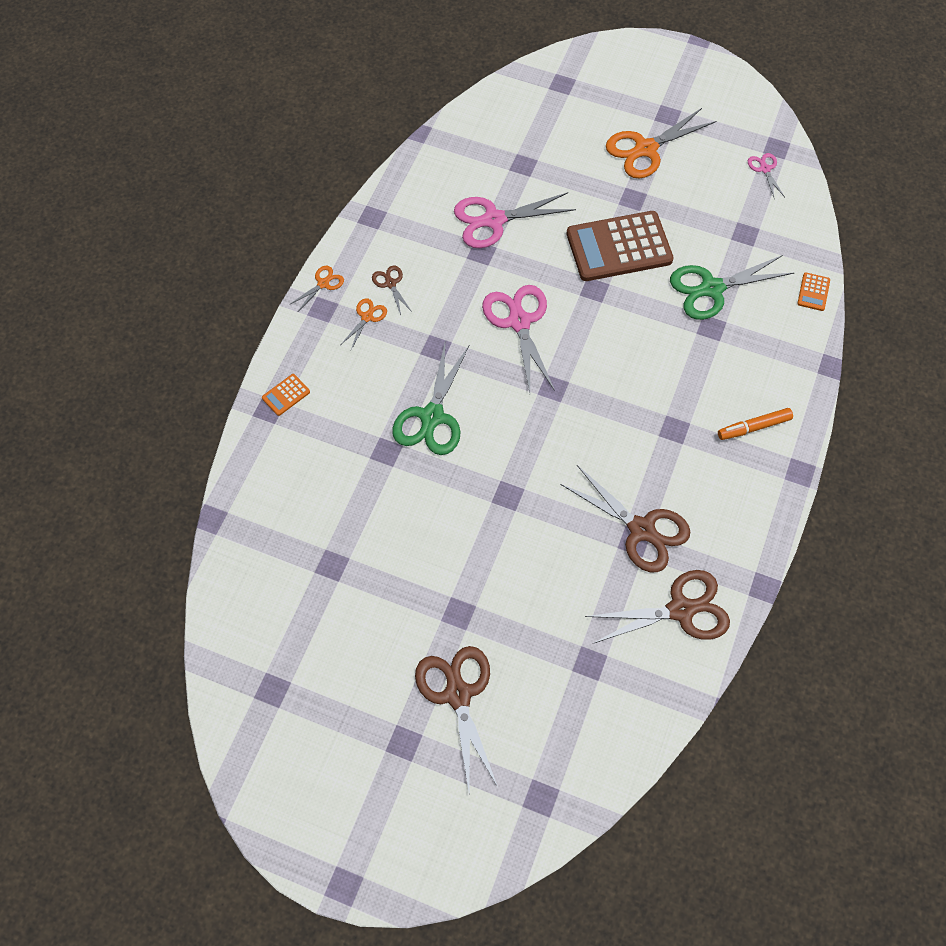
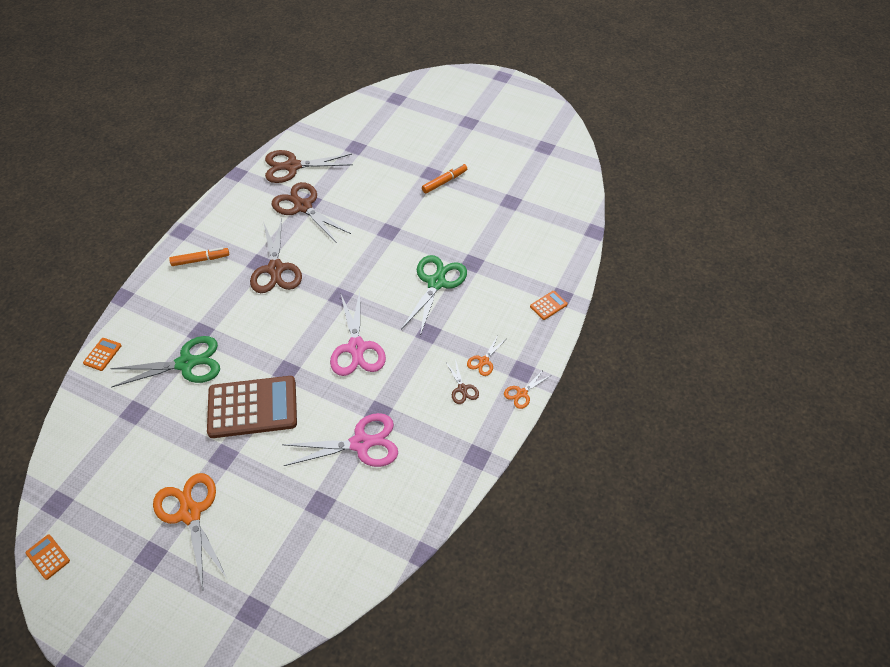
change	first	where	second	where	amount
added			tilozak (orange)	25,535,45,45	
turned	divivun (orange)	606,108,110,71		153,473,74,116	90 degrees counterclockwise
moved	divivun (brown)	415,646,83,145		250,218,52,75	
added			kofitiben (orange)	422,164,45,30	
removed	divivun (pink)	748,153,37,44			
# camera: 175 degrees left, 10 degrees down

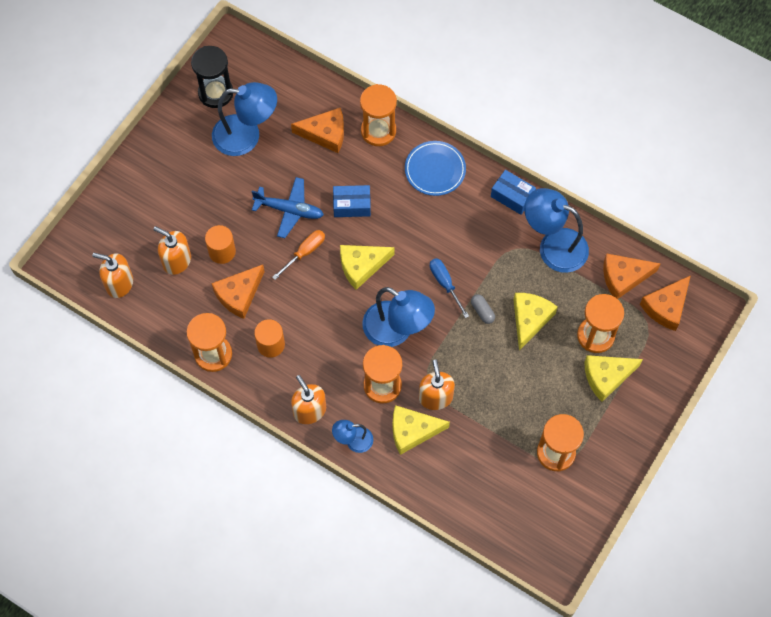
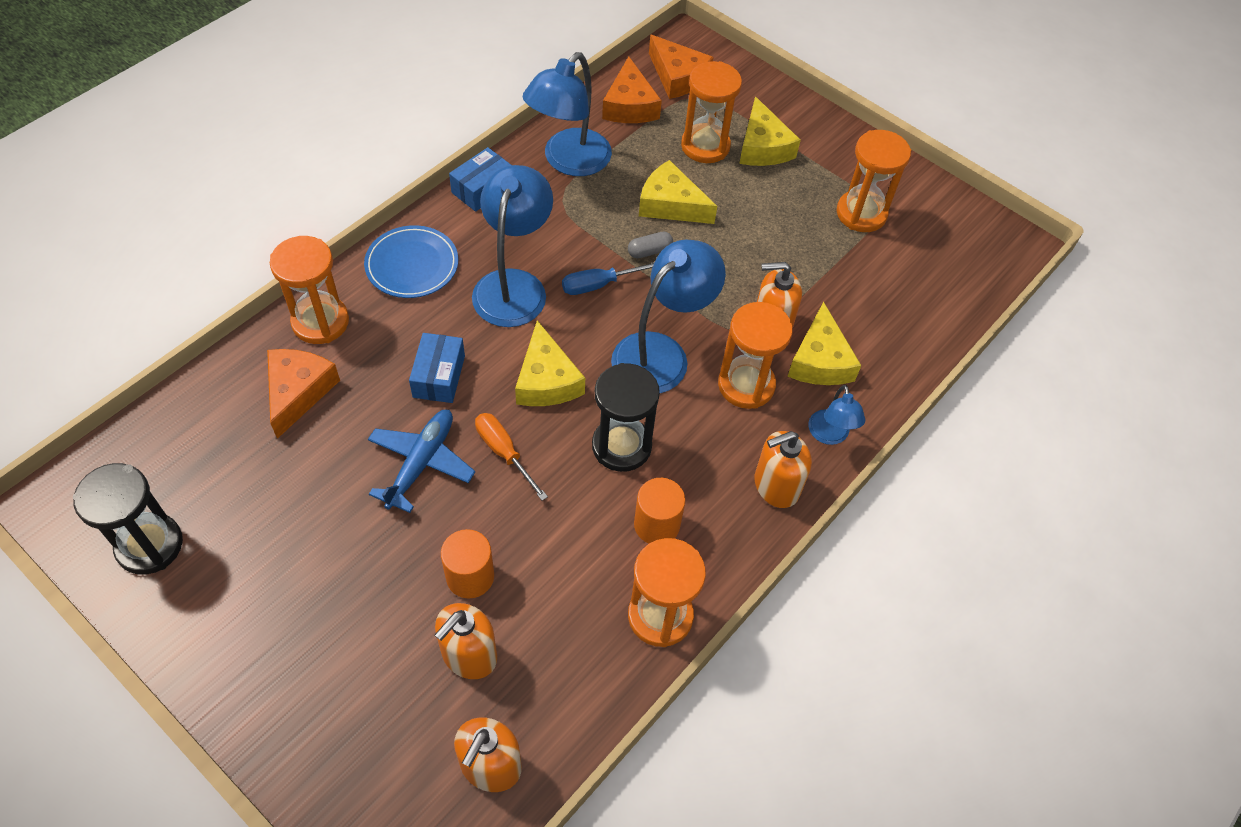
change	first	where	second	where	amount
moved	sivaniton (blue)	212,82,65,74		472,165,81,162	
added			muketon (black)	592,363,68,109	
removed	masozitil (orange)	211,265,54,54			
# camera: 85 degrees left, 10 degrees down

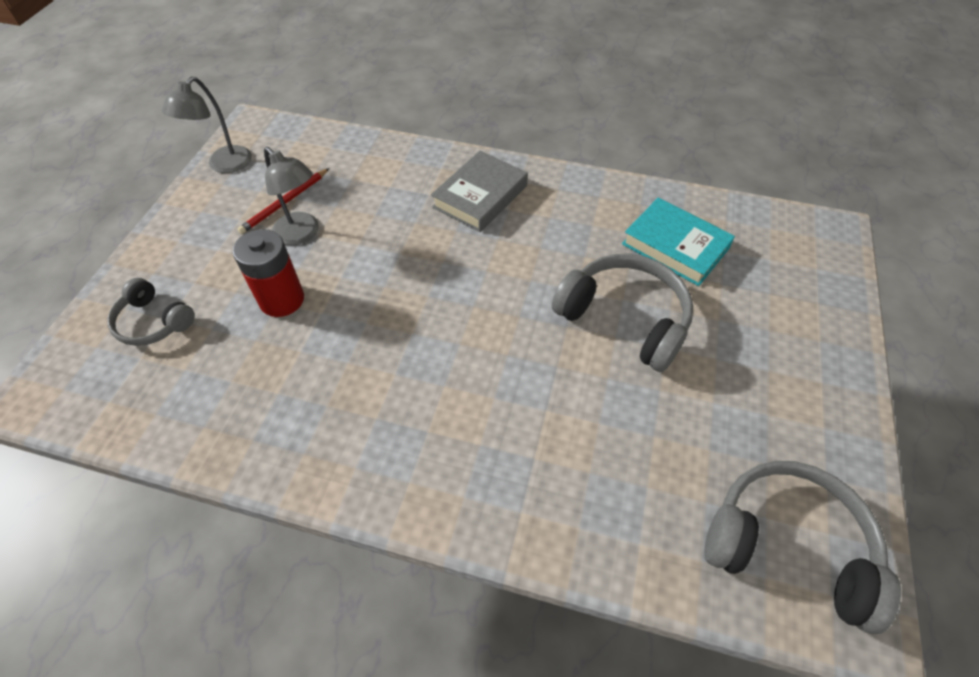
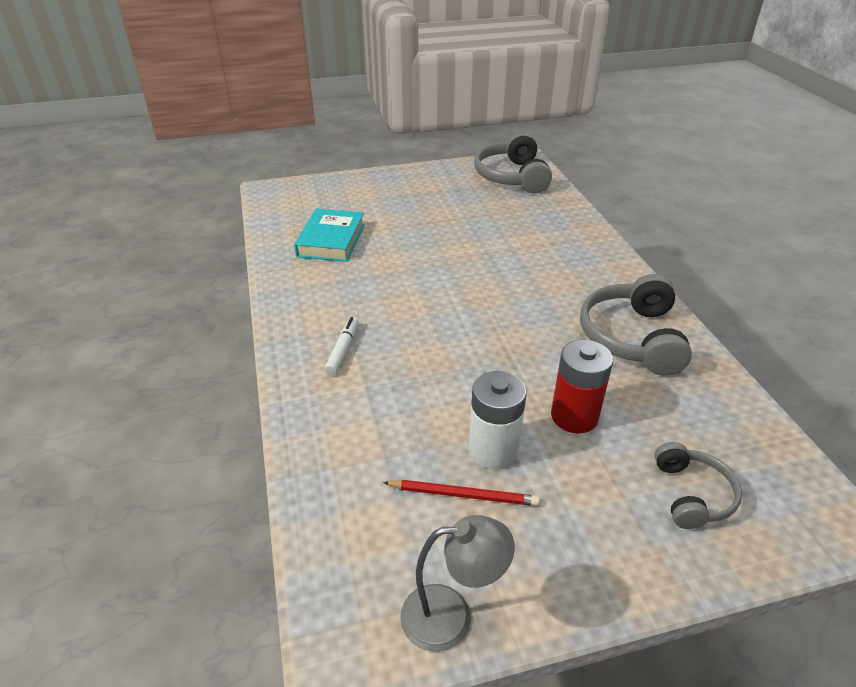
change	first	where	second	where	amount
replaced	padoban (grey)	431,151,97,81	kofitiben (white)	324,317,35,58	
replaced	sivaniton (grey)	264,147,54,98	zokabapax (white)	469,371,58,98	
moved	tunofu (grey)	552,254,141,118		580,274,112,101	
# camera: 120 degrees left, 15 degrees down

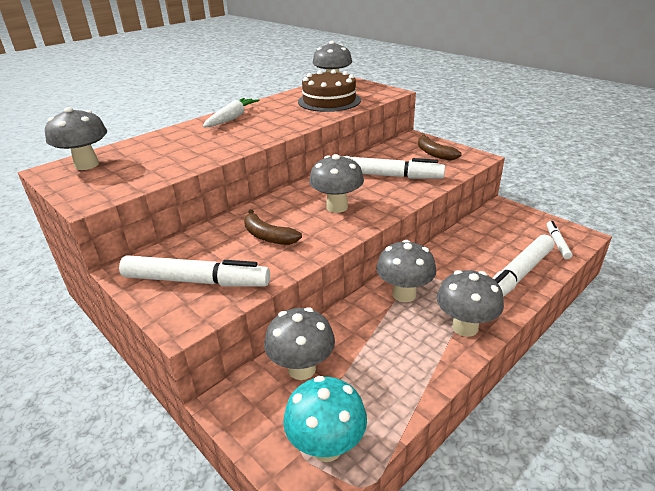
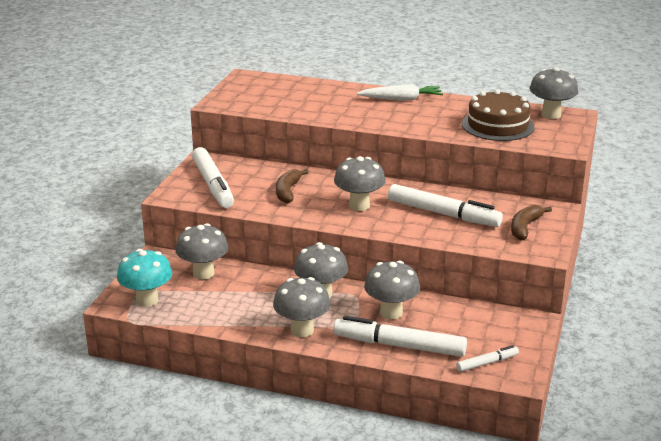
change	first	where	second	where	amount
moved	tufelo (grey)	45,107,62,63		364,260,56,59	
turned	kofitiben (white)	342,156,103,23		388,184,115,43	45 degrees counterclockwise
# camera: 60 degrees right, 5 degrees down

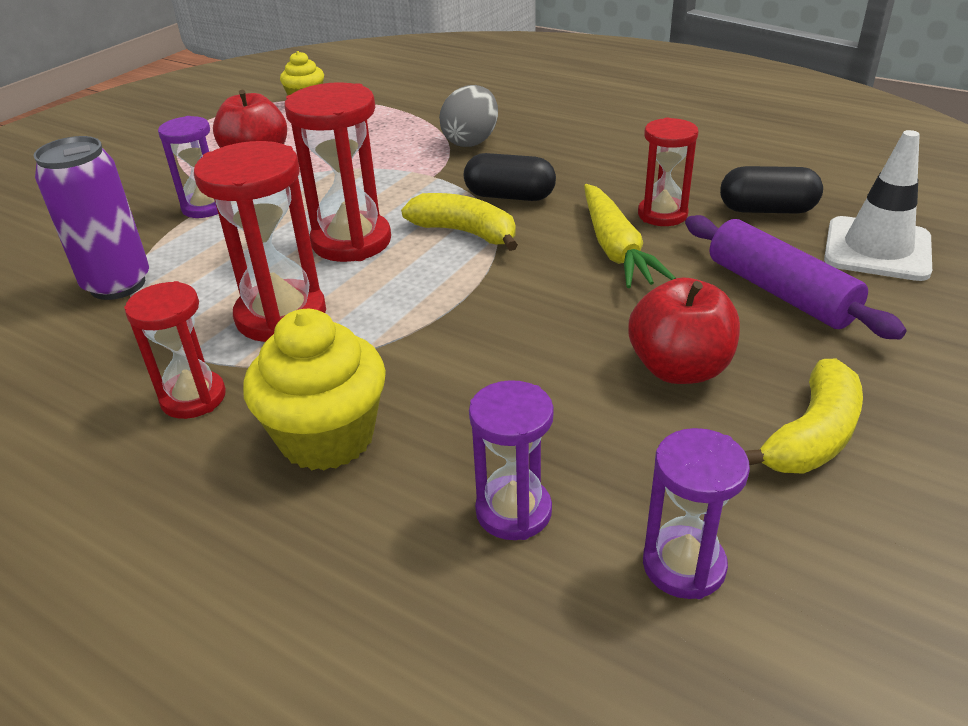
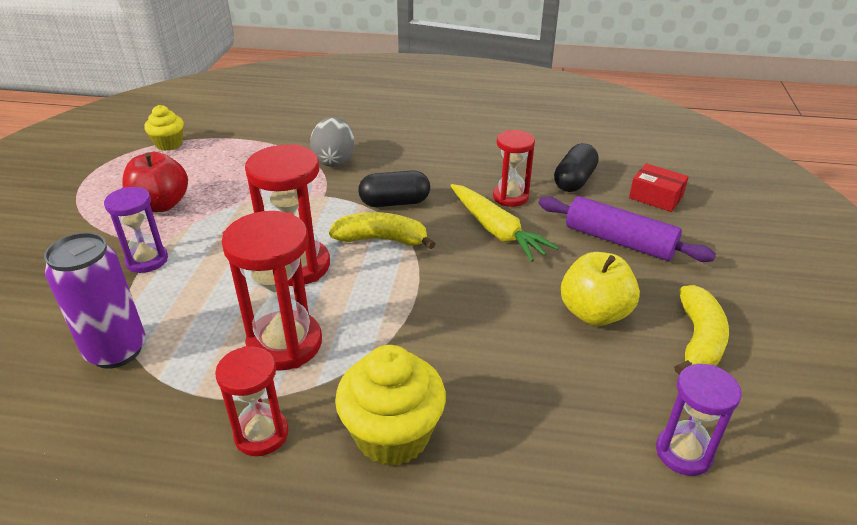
change	first	where	second	where	amount
turned	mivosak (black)	720,166,103,48		554,143,45,49	45 degrees counterclockwise
recoloured	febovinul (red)	629,277,111,107	febovinul (yellow)	561,252,79,74	
replaced	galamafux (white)	824,130,108,151	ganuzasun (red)	629,163,60,49	
removed	muketon (purple)	469,380,85,160			
# camera: 25 degrees left, 0 degrees up

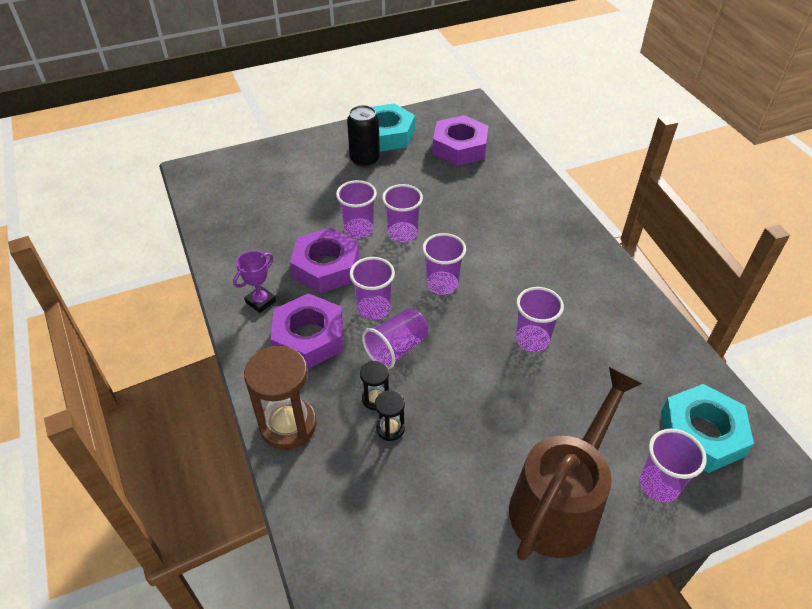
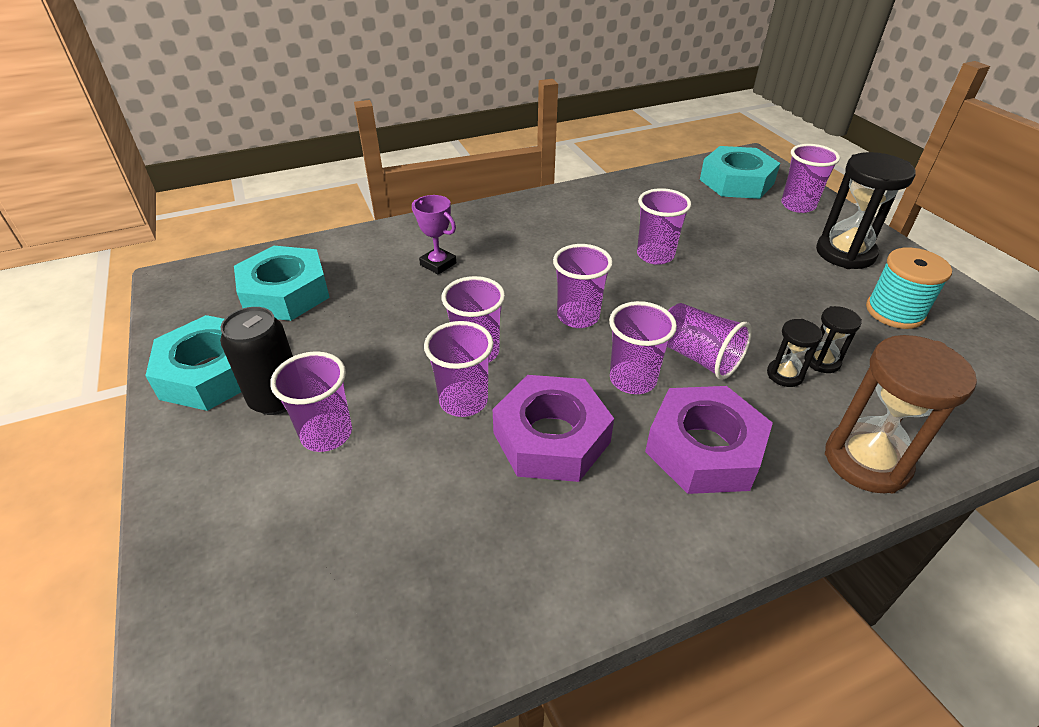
change	first	where	second	where	amount
recoloured	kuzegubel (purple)	432,115,57,51	kuzegubel (turquoise)	234,246,96,75	
added			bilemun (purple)	270,351,82,101	
moved	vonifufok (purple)	233,251,43,62		412,195,44,79	
replaced	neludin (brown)	509,367,133,194	muketon (black)	816,152,100,117	
added			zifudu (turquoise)	866,247,86,82	
# camera: 90 degrees left, 5 degrees down

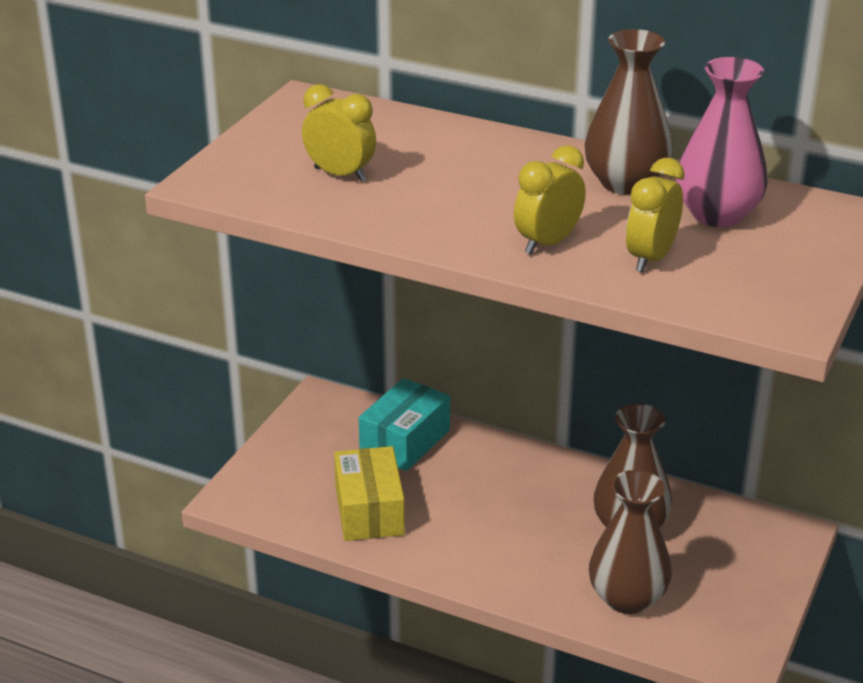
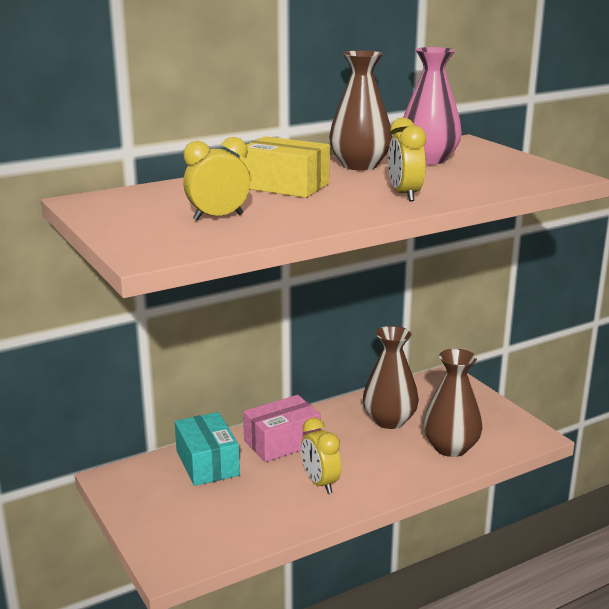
change	first	where	second	where	amount
moved	ganuzasun (yellow)	334,446,71,95		239,136,91,62	
added			ganuzasun (pink)	243,395,78,67	
moved	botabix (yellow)	626,158,59,114		301,418,40,76	
# camera: 55 degrees left, 10 degrees down

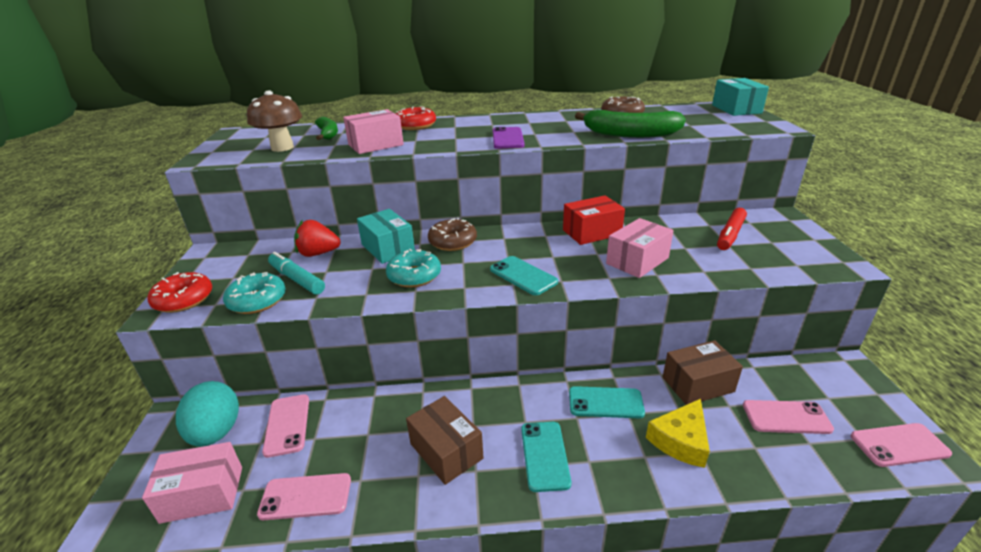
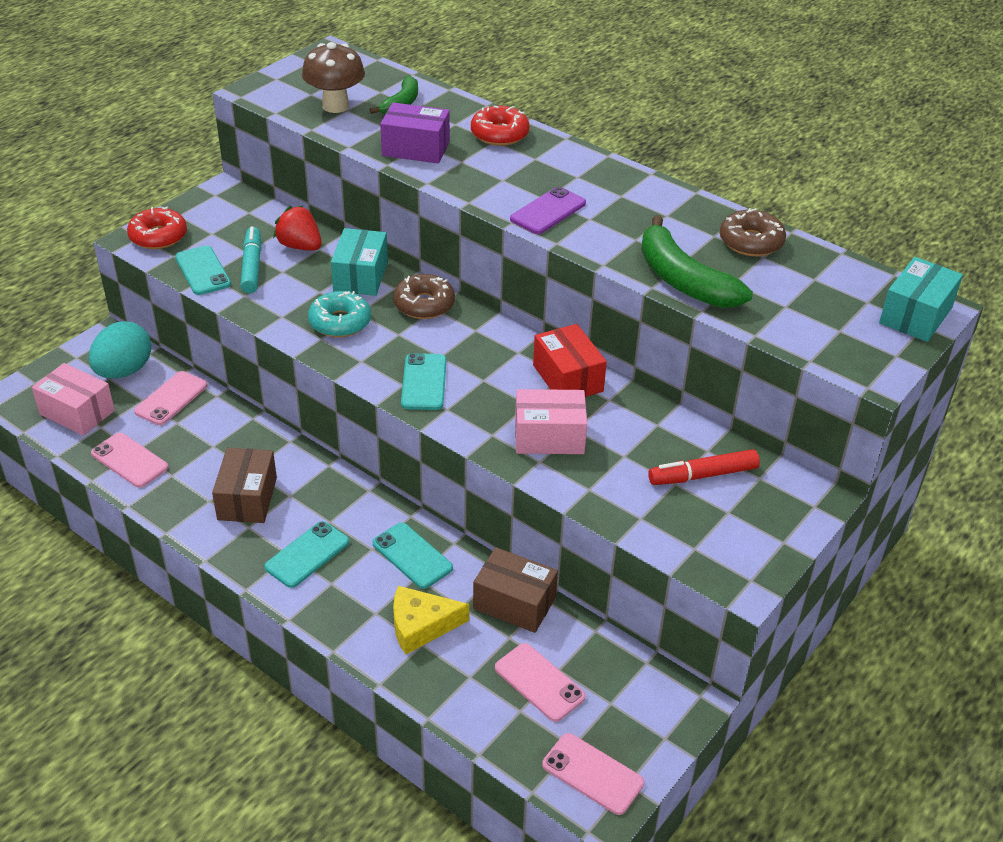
change	first	where	second	where	amount
replaced	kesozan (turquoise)	223,272,63,42	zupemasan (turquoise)	175,246,56,49	
recoloured	ganuzasun (pink)	343,109,61,45	ganuzasun (purple)	380,102,70,62	
turned	ganuzasun (red)	563,195,62,50		533,324,74,73	45 degrees clockwise
# camera: 40 degrees right, 10 degrees up

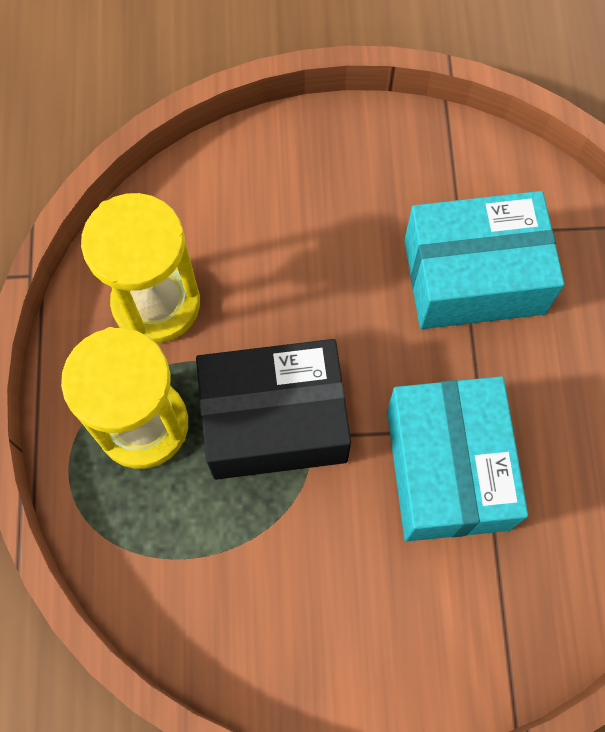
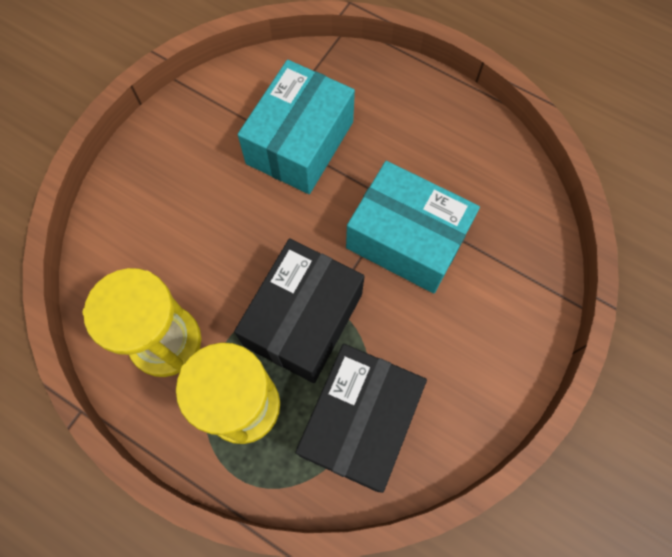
change	first	where	second	where	amount
added			ganuzasun (black)	295,344,132,149	
# camera: 55 degrees left, 0 degrees up

